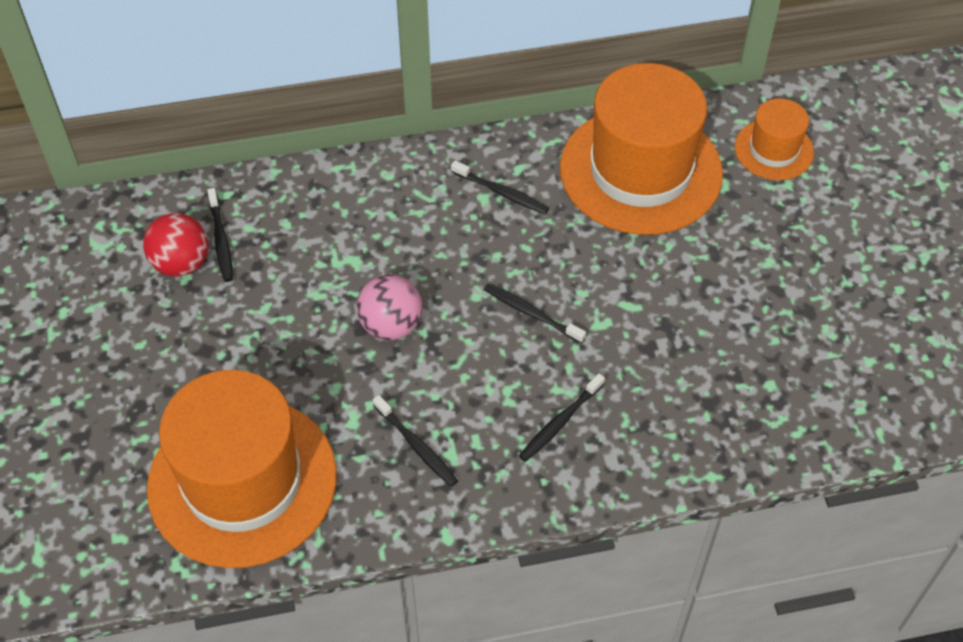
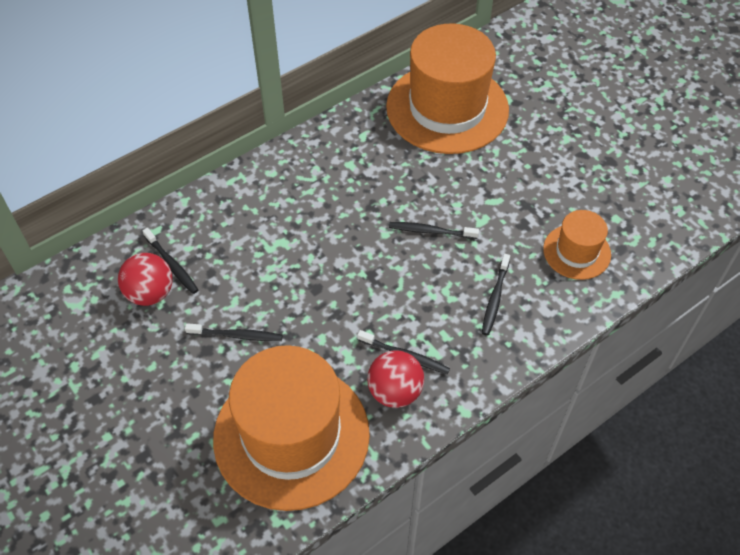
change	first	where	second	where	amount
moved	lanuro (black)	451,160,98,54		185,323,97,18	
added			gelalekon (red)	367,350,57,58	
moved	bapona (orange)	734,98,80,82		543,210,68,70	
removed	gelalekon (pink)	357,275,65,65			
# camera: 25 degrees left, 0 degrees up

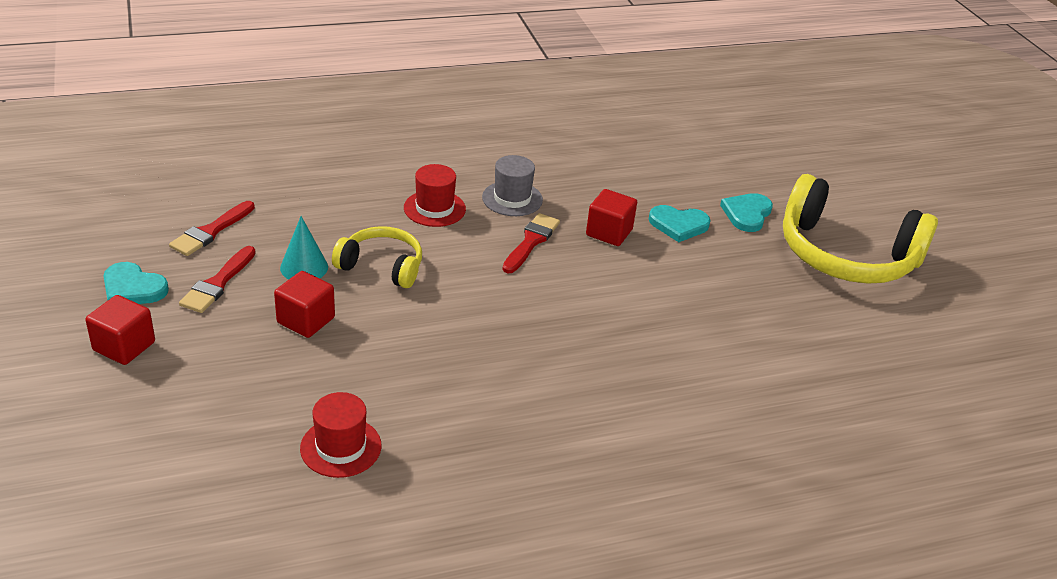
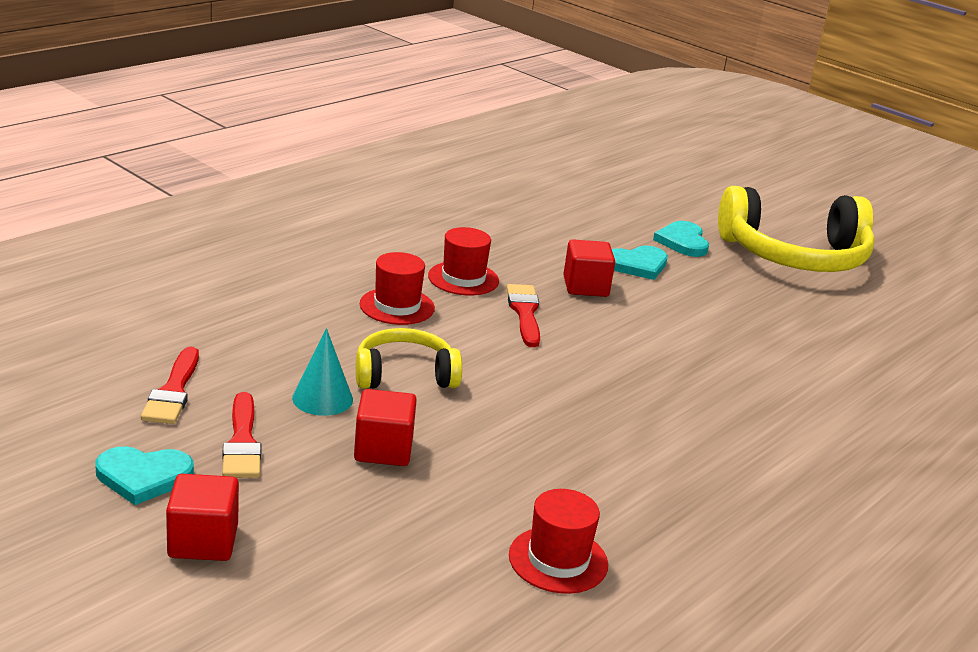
change	first	where	second	where	amount
recoloured	bapona (grey)	482,155,61,61	bapona (red)	428,227,71,68	
# camera: 30 degrees left, 10 degrees down

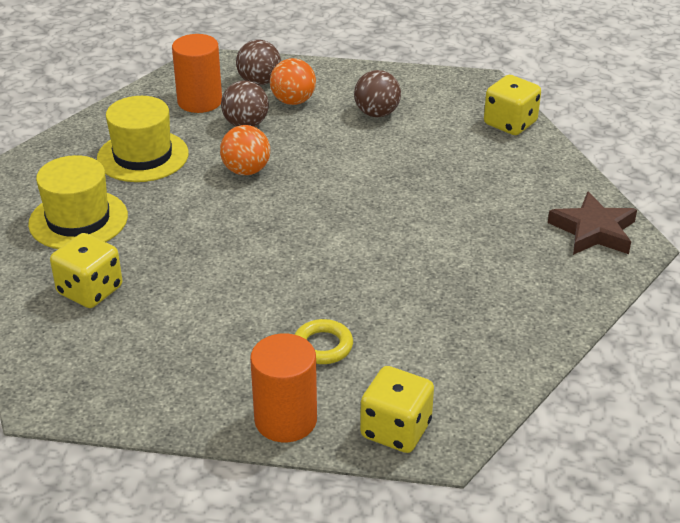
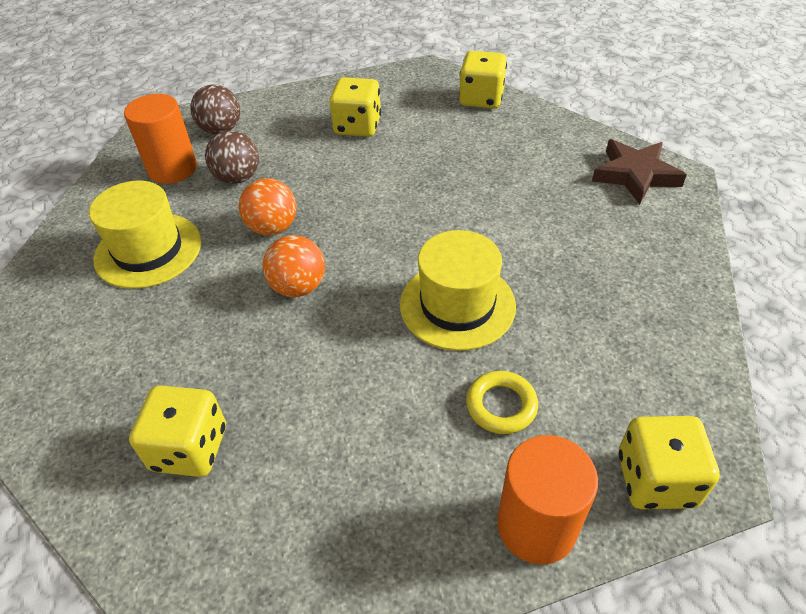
change	first	where	second	where	amount
moved	gelalekon (orange)	270,58,46,47		262,235,63,62	
replaced	gelalekon (brown)	354,70,47,47	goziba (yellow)	329,77,52,60	
moved	bapona (yellow)	28,155,100,94		400,230,116,121	
# camera: 25 degrees left, 10 degrees up

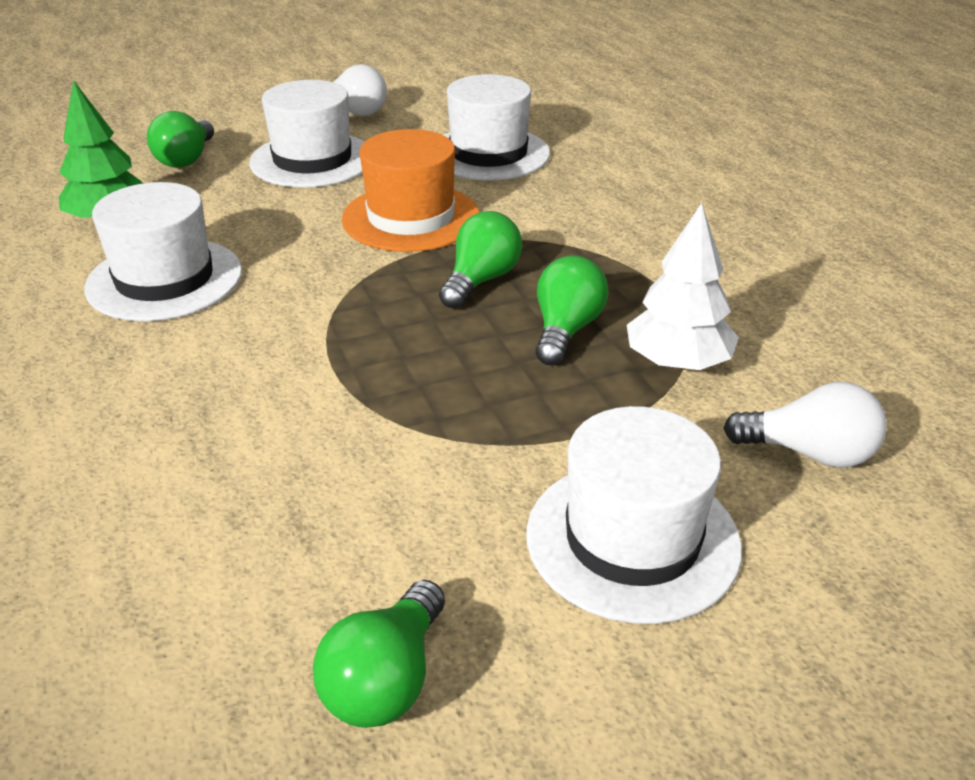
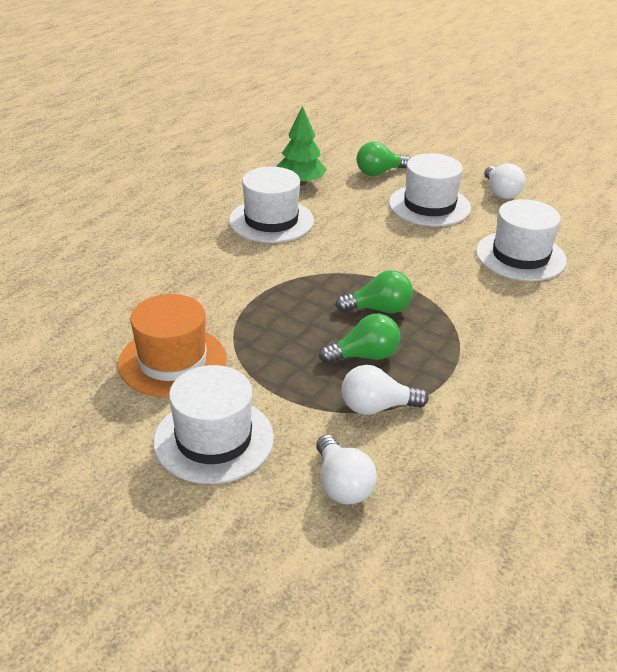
change	first	where	second	where	amount
moved	bapona (orange)	342,129,137,123		118,294,108,103	
replaced	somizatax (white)	627,203,112,167	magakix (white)	342,365,86,50	
removed	magakix (green)	313,580,132,148			
# camera: 55 degrees right, 0 degrees up

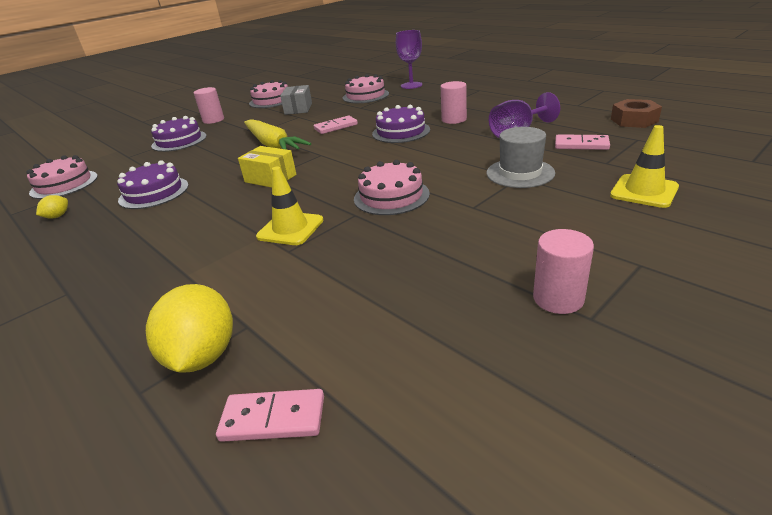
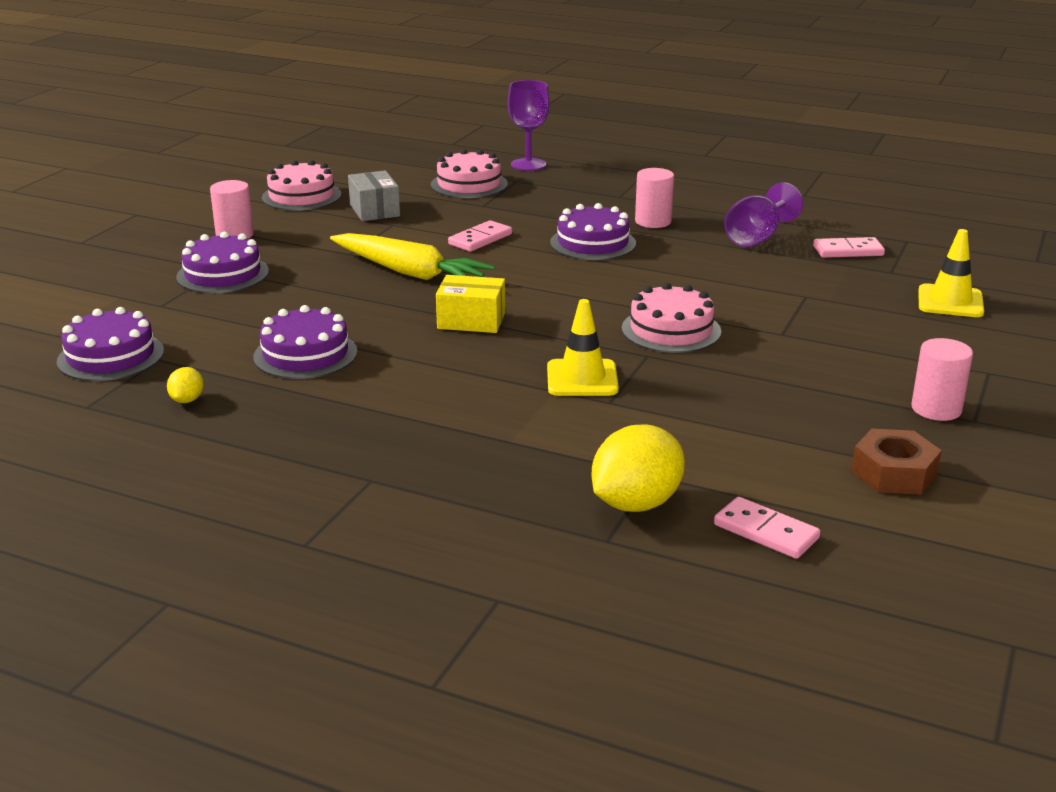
change	first	where	second	where	amount
recoloured	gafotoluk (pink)	26,155,72,44	gafotoluk (purple)	57,307,107,74	
turned	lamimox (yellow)	146,284,87,89		592,424,93,88	75 degrees clockwise
turned	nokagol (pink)	216,389,108,53		714,497,106,62	60 degrees clockwise
moved	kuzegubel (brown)	611,99,51,29		851,429,91,66	
removed	bapona (grey)	487,127,68,61			
# camera: 25 degrees left, 5 degrees down

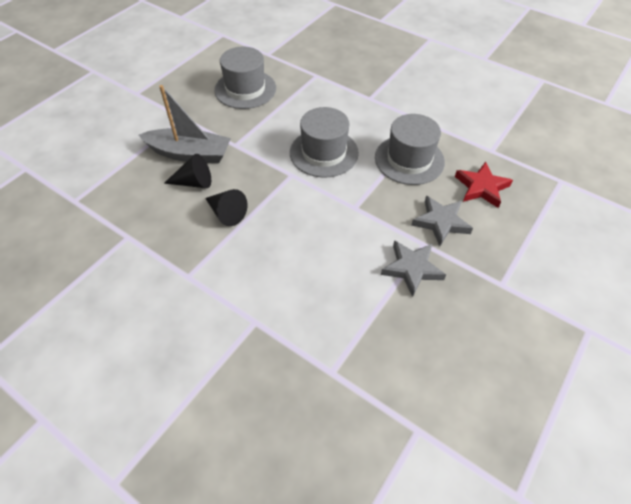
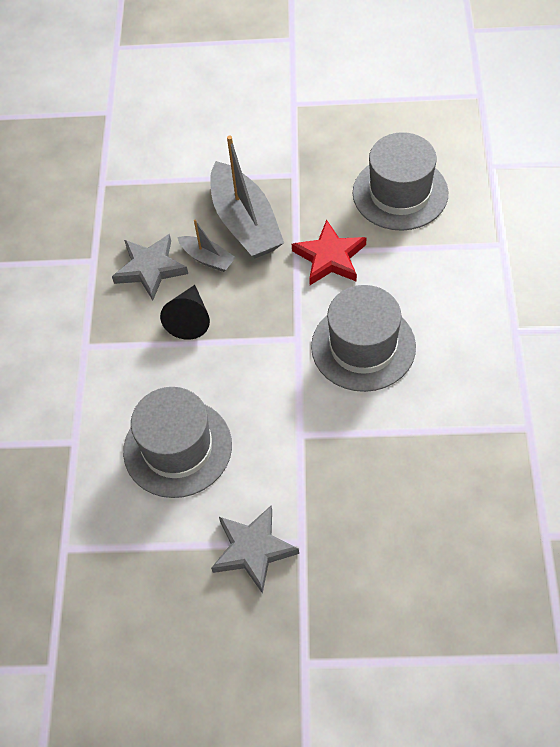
change	first	where	second	where	amount
moved	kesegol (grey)	411,196,62,50		112,234,76,66	
moved	bapona (grey)	375,114,70,71		123,387,109,111	
replaced	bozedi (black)	164,154,47,34	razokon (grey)	177,220,59,52	
moved	kesegol (red)	455,162,58,46		292,220,74,65	
# camera: 60 degrees right, 5 degrees up

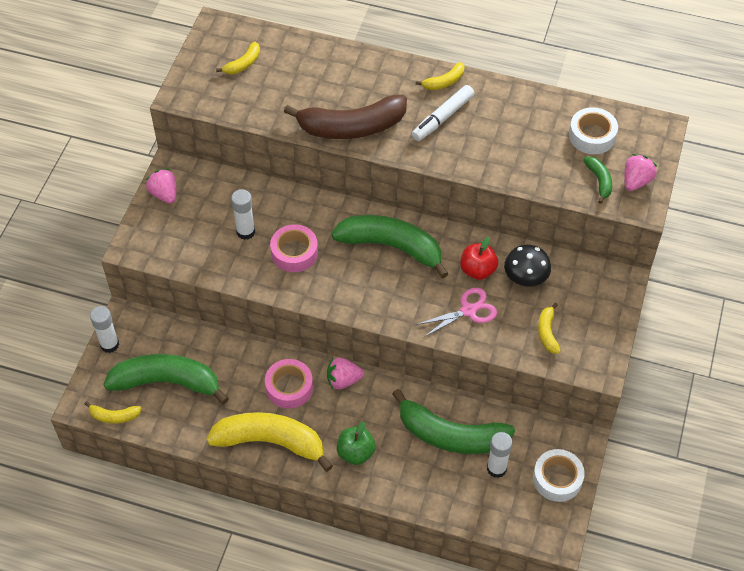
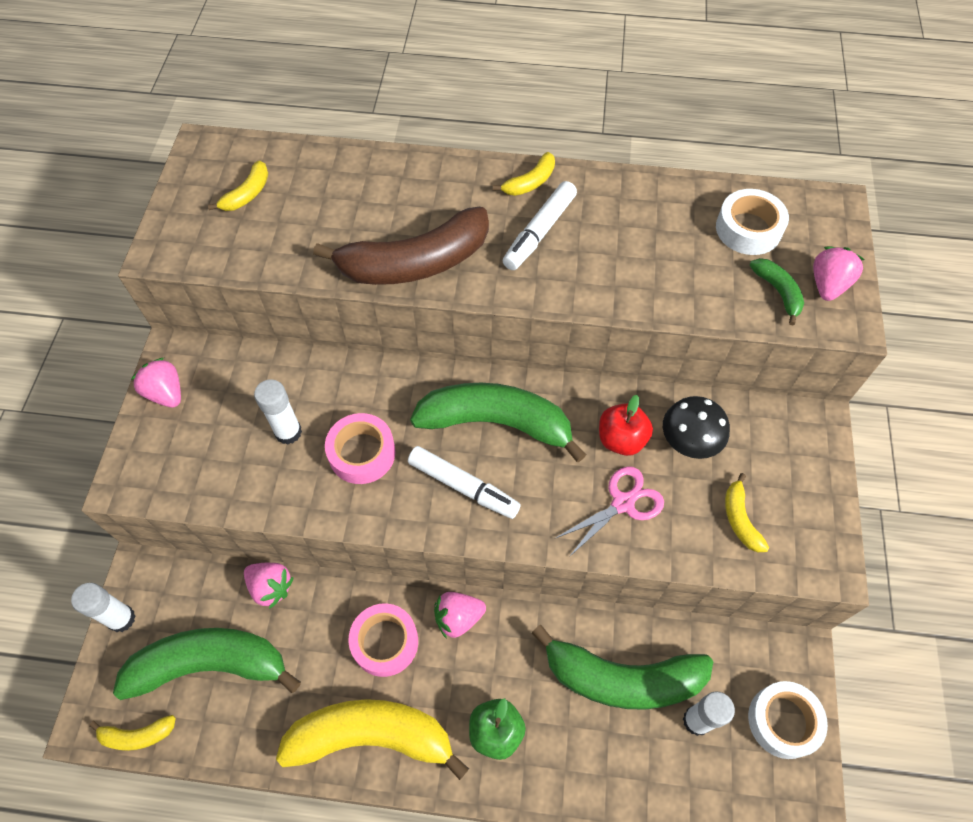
change	first	where	second	where	amount
added			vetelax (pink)	244,563,50,46	
added			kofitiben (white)	408,446,113,73	
# camera: 10 degrees left, 5 degrees up

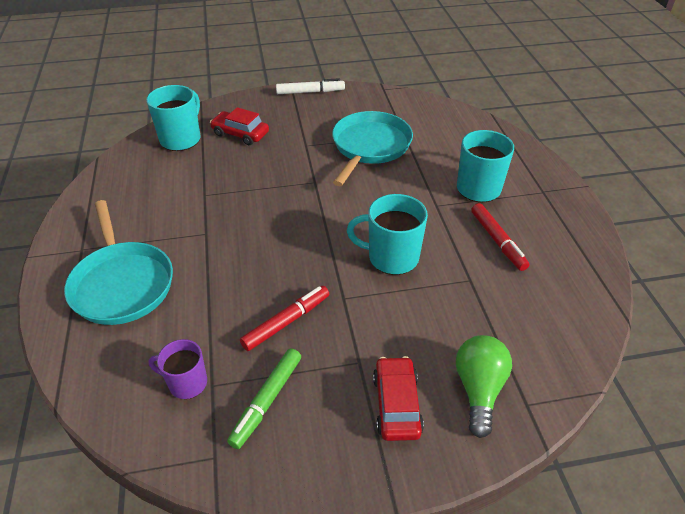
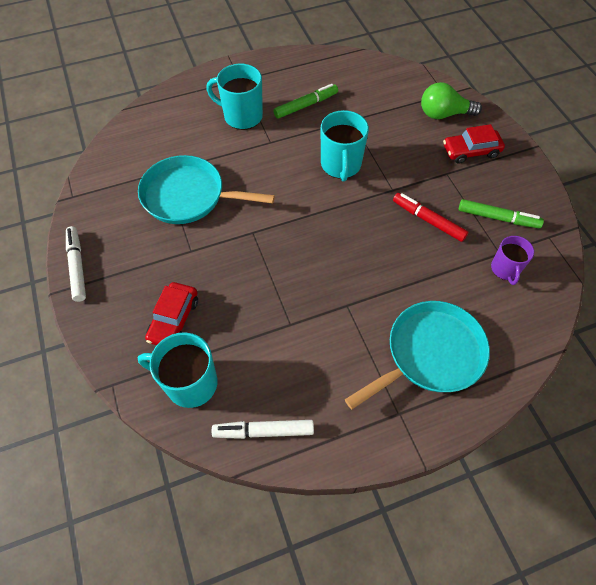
change	first	where	second	where	amount
added			kofitiben (white)	212,420,102,19	
recoloured	kofitiben (red)	471,203,58,68	kofitiben (green)	273,84,65,35	
# camera: 100 degrees left, 15 degrees up

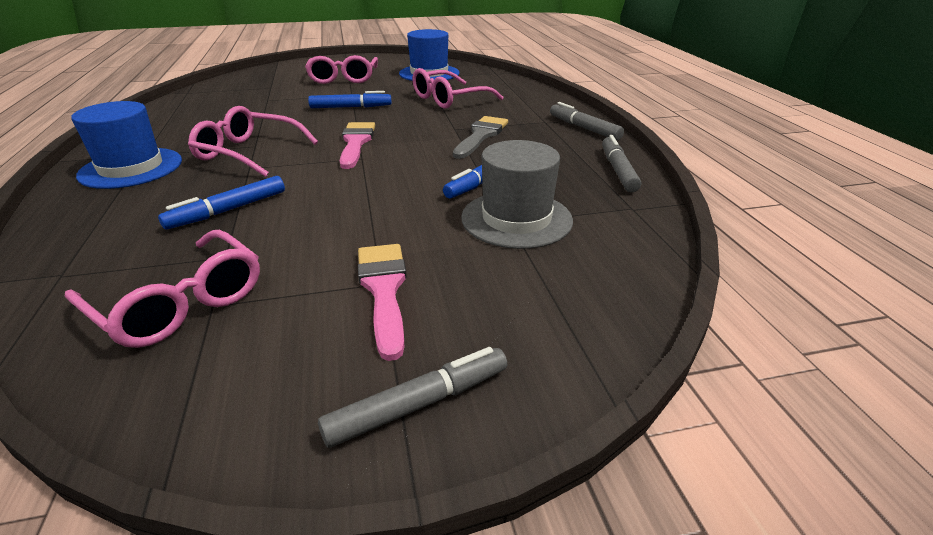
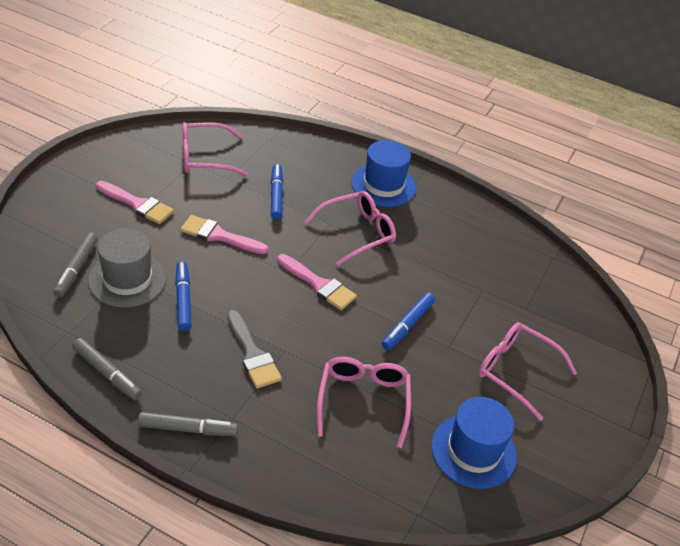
change	first	where	second	where	amount
moved	kofitiben (grey)	318,347,189,101		53,233,45,64	
added			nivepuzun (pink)	180,215,88,39	
# camera: 125 degrees right, 10 degrees up

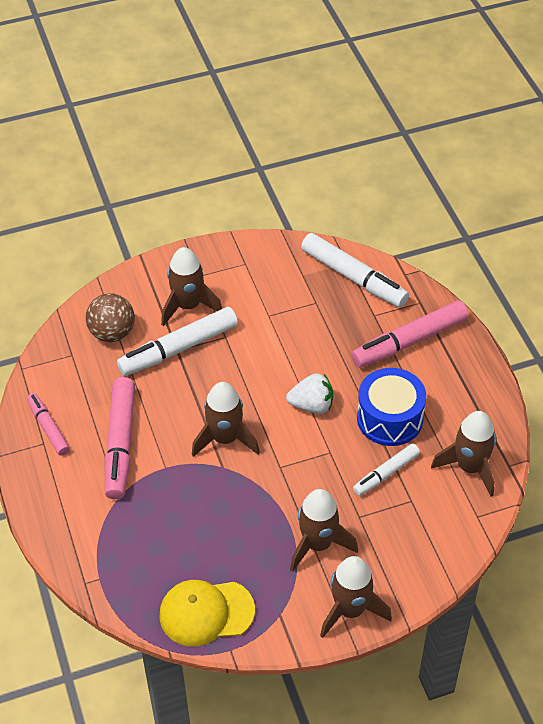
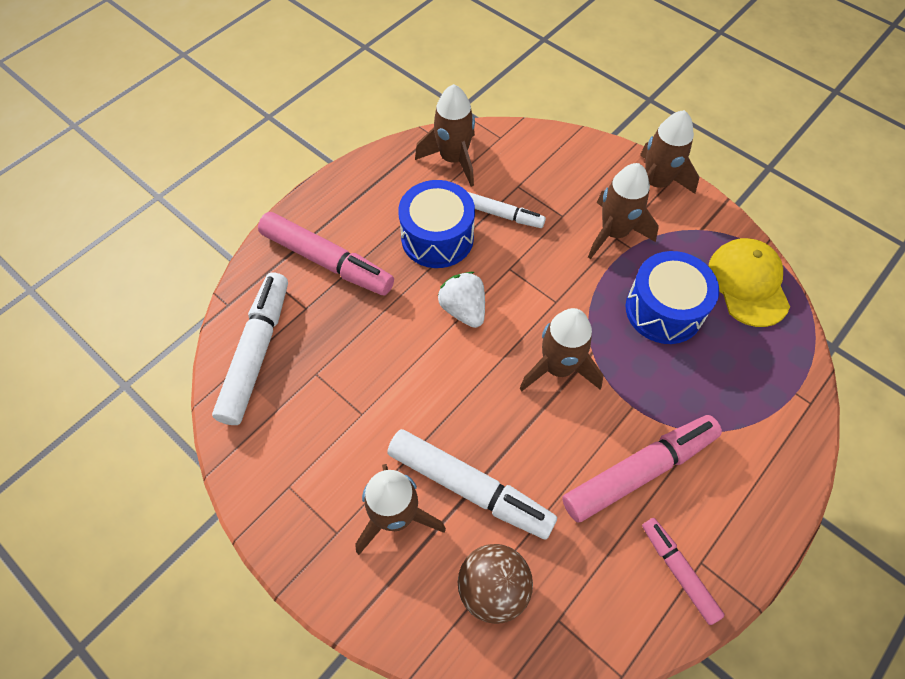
change	first	where	second	where	amount
added			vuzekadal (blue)	626,251,93,93	
turned	kofitiben (pink)	27,393,43,63		642,518,83,107	120 degrees clockwise
turned	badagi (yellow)	159,580,96,66		708,238,82,89	150 degrees counterclockwise
# camera: 120 degrees left, 10 degrees up

